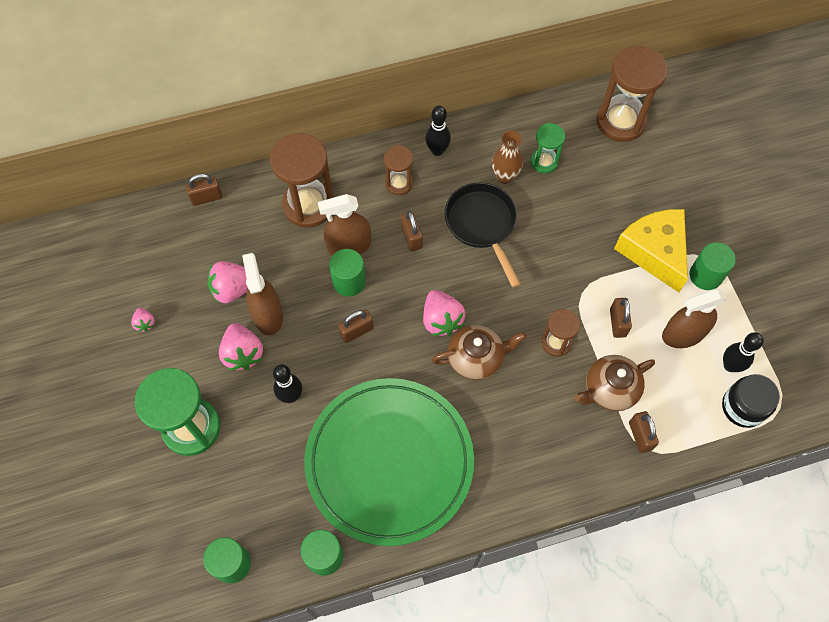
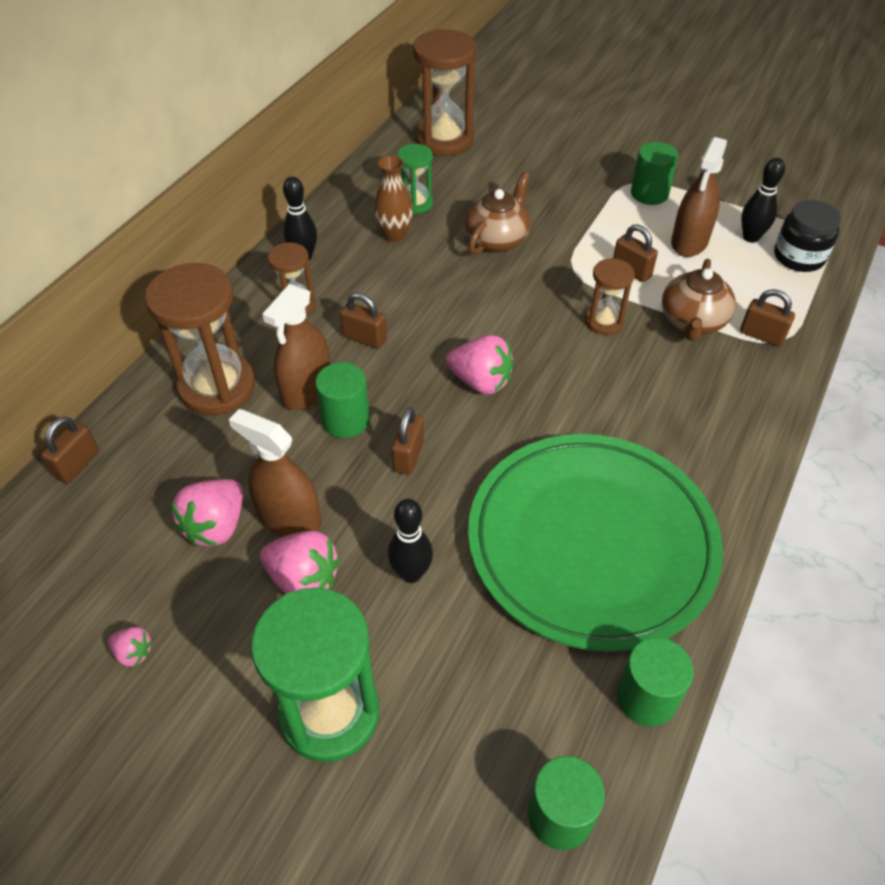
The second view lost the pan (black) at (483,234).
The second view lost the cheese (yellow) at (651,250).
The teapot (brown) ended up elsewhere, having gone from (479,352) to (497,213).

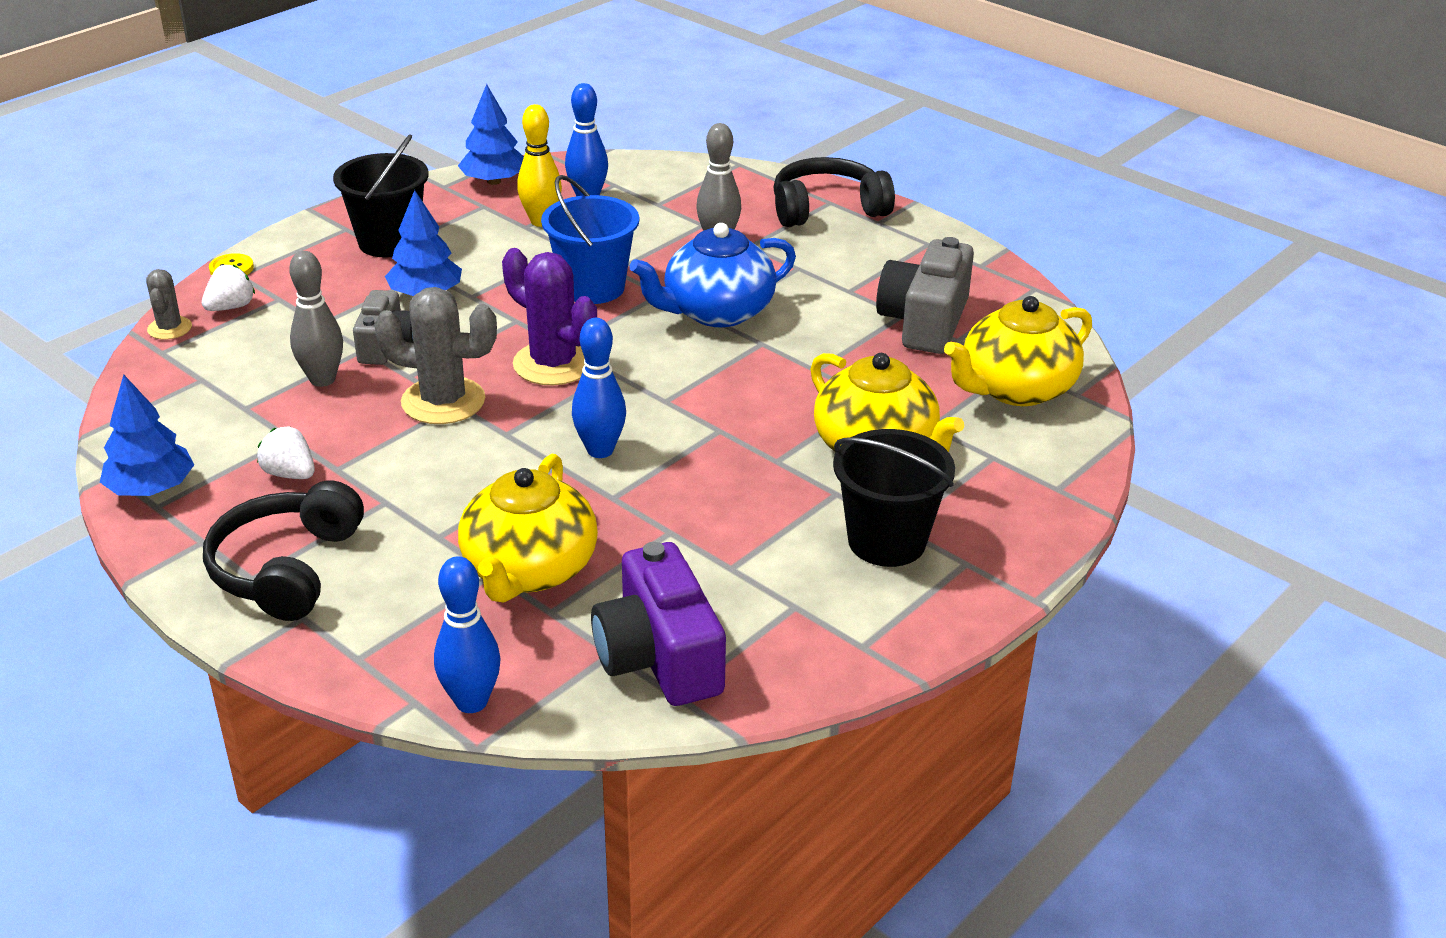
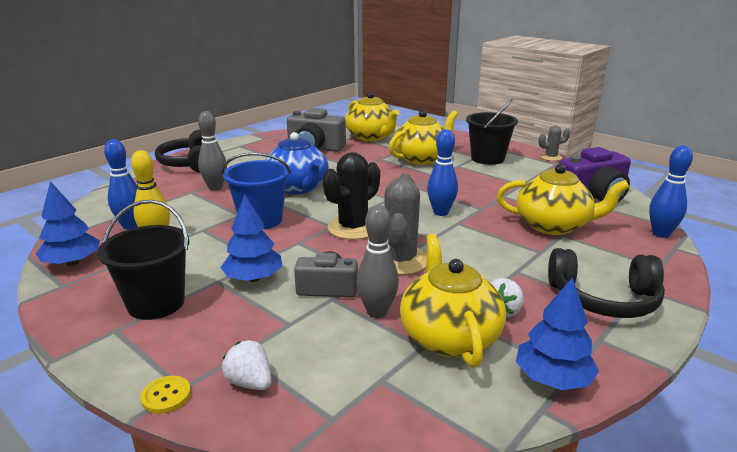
What was the cactus (purple) at (549,317) turned into the cactus (black) at (351,196).
The cactus (grey) ended up elsewhere, having gone from (169,304) to (554,143).
The second view gained the teapot (yellow) at (453,301).

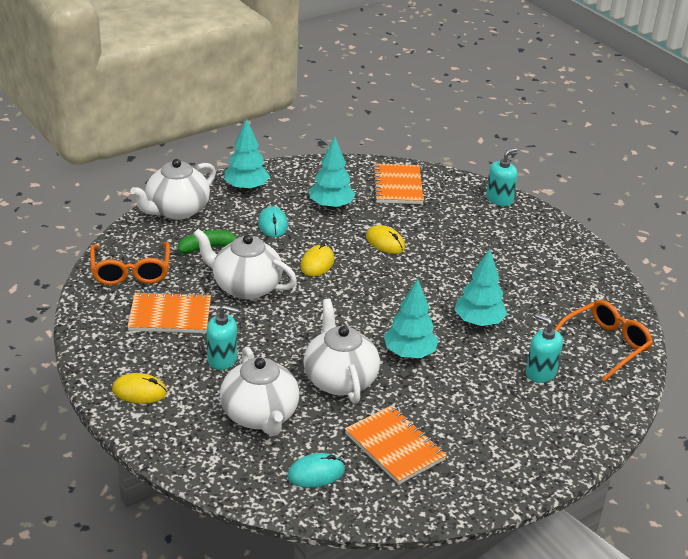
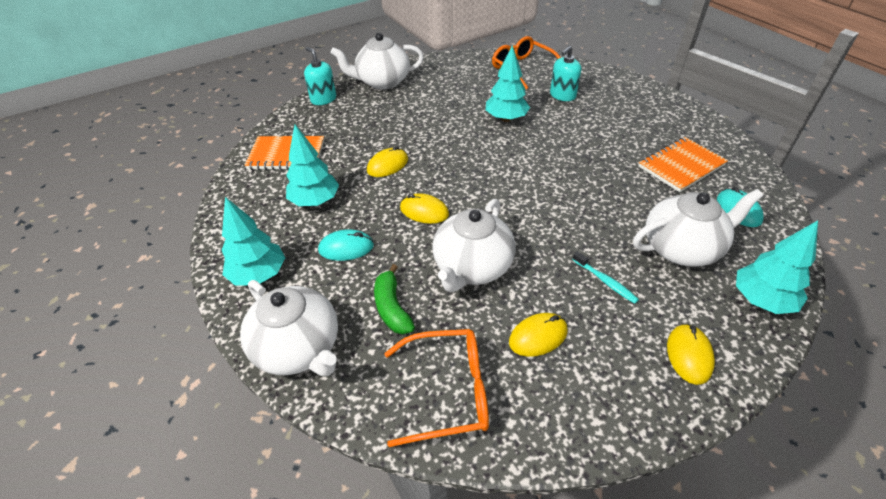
The tree (turquoise) ended up elsewhere, having gone from (411,318) to (777,267).
Where the notebook (orange) stood at (169,312), the mouse (yellow) came to stand at (538,335).
The teapot (white) ended up elsewhere, having gone from (341,350) to (377,61).
Where the soap dispenser (turquoise) stood at (223,337), the toothbrush (turquoise) came to stand at (605,277).

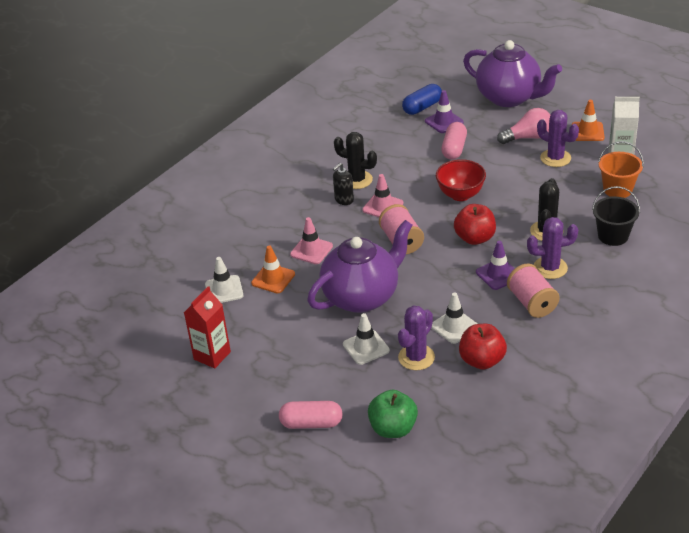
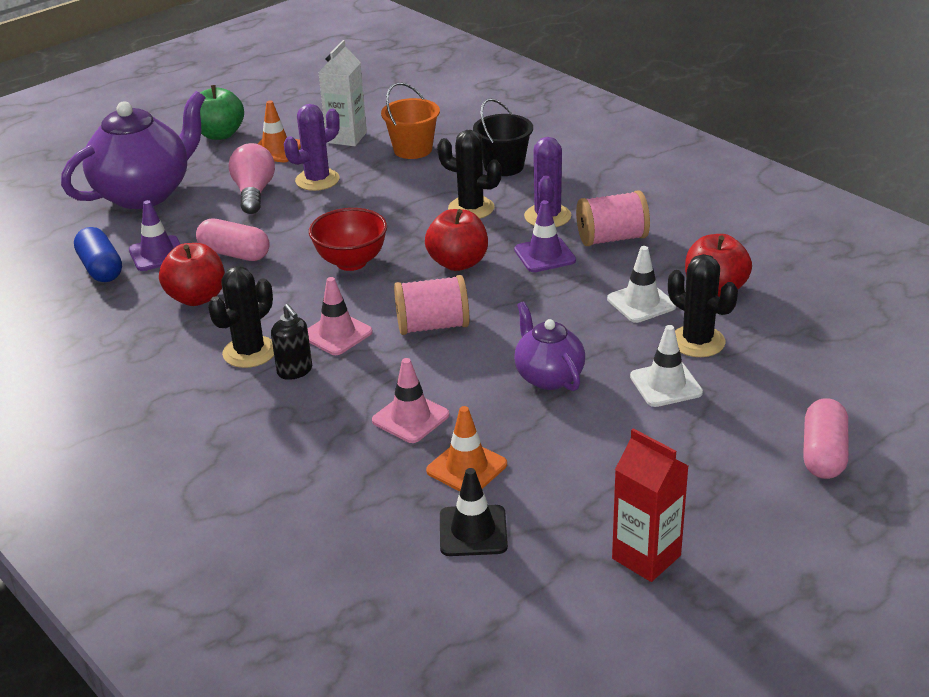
The size of the teapot (purple) at (360,266) changed by a factor of 0.56.
What was the traffic cone (white) at (224,280) turned into the traffic cone (black) at (474,512).
What was the cactus (purple) at (416,337) turned into the cactus (black) at (703,305).
The apple (green) ended up elsewhere, having gone from (393,414) to (222,112).
The second view gained the apple (red) at (192,274).

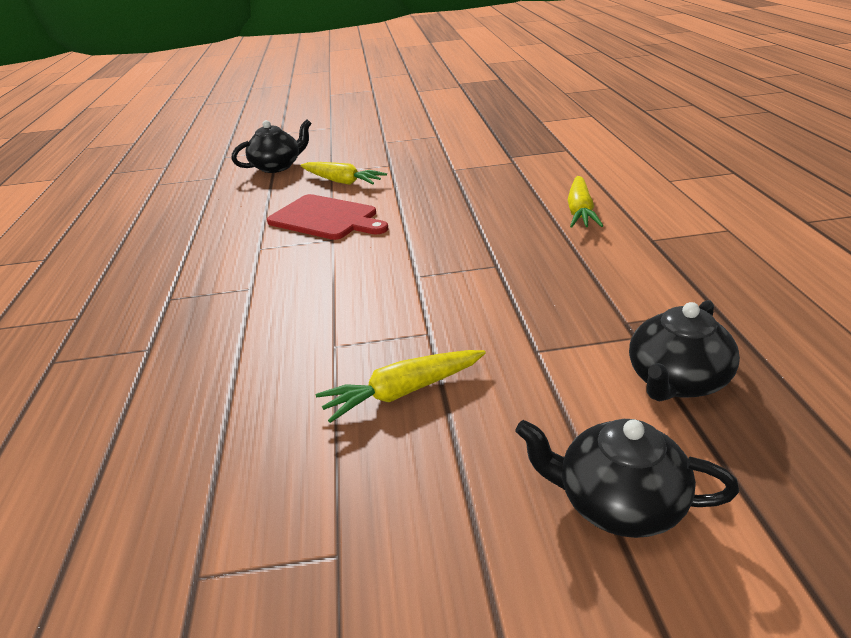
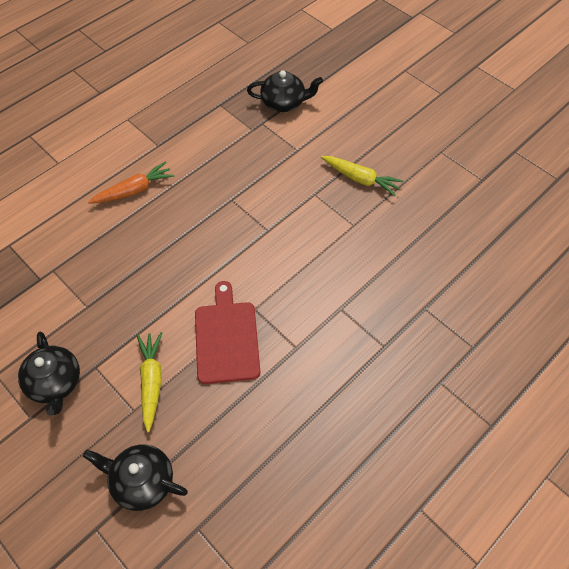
What was the carrot (yellow) at (585,202) turned into the carrot (orange) at (131,183).
The teapot (black) ended up elsewhere, having gone from (627,478) to (49,374).

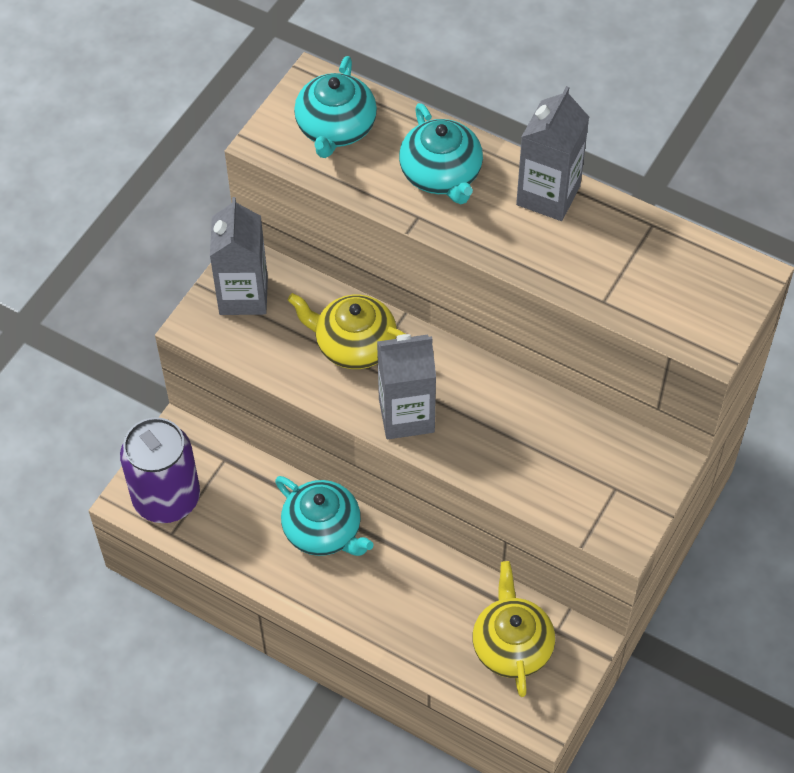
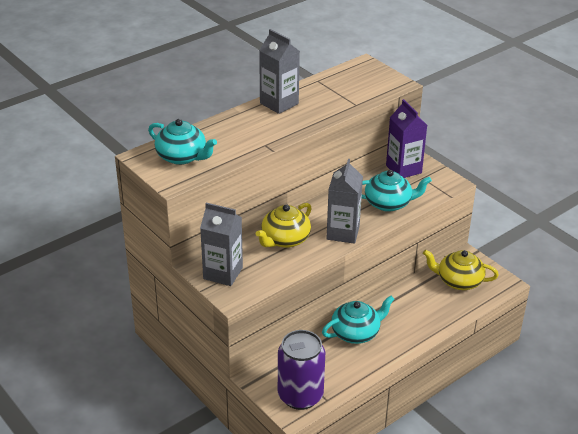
The teapot (turquoise) ended up elsewhere, having gone from (441,153) to (397,191).
The second view gained the carton (purple) at (406,138).

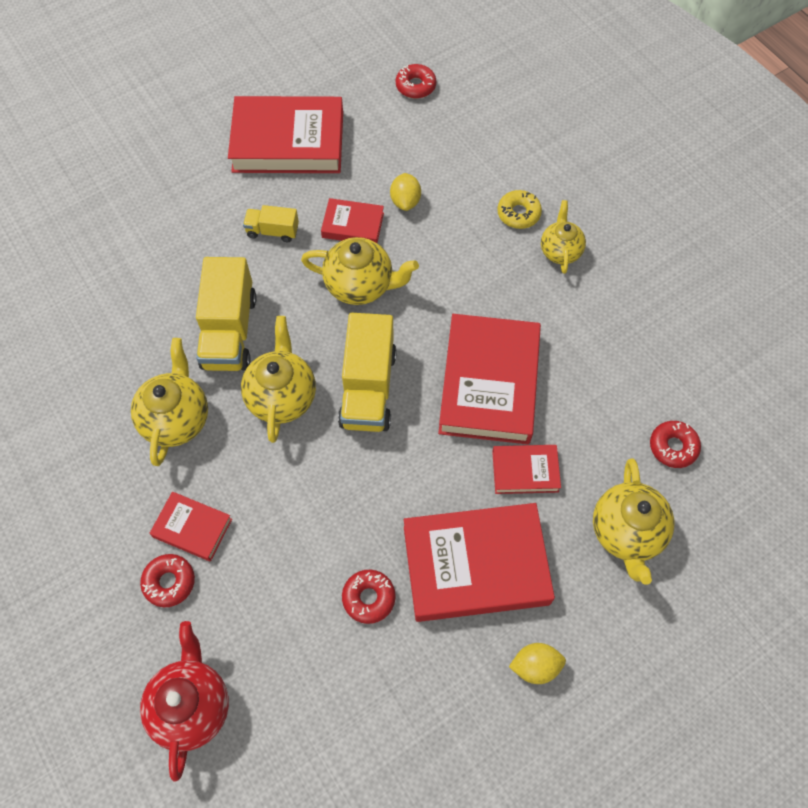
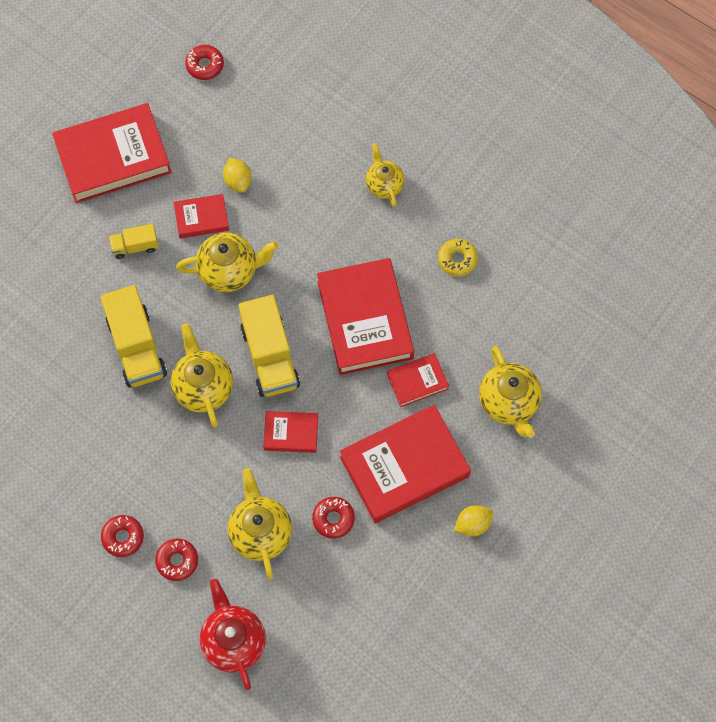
The donut (yellow) ended up elsewhere, having gone from (519,209) to (458,258).
The teapot (yellow) ended up elsewhere, having gone from (169,402) to (259,523).
The donut (red) ended up elsewhere, having gone from (675,444) to (122,536).
The book (red) ended up elsewhere, having gone from (191,526) to (290,432).

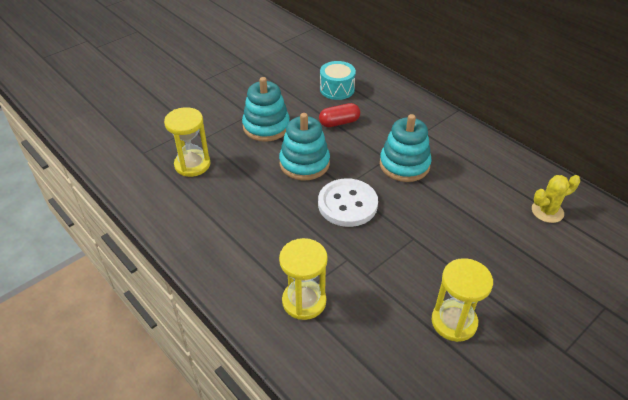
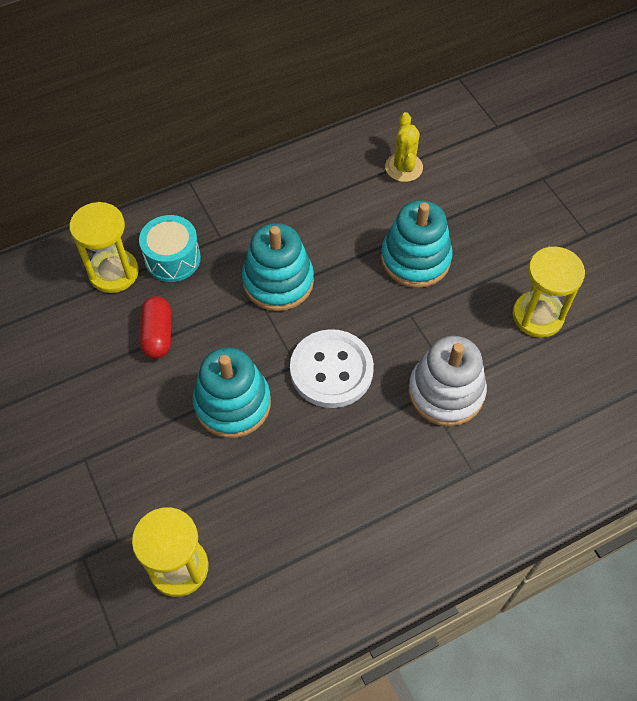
The drum (turquoise) ended up elsewhere, having gone from (338,80) to (170,248).
The stacking toy (turquoise) ended up elsewhere, having gone from (266,109) to (417,244).
The hourglass (yellow) ended up elsewhere, having gone from (303,279) to (104,247).
The second view gained the stacking toy (white) at (447,381).

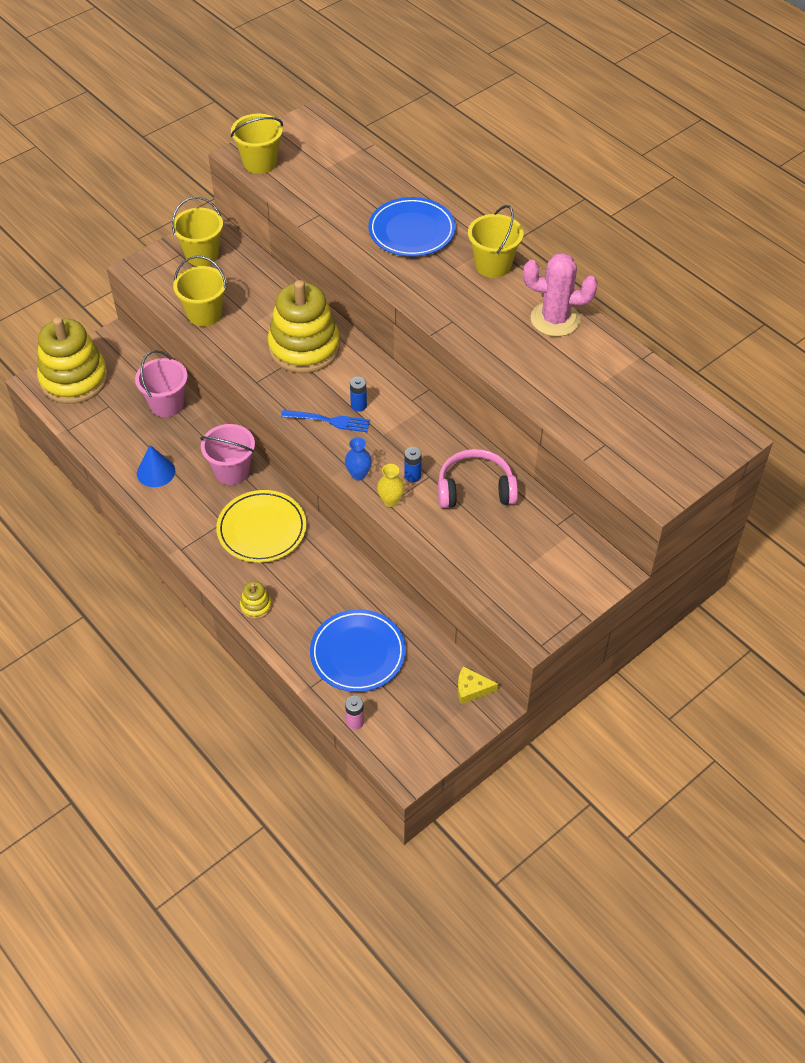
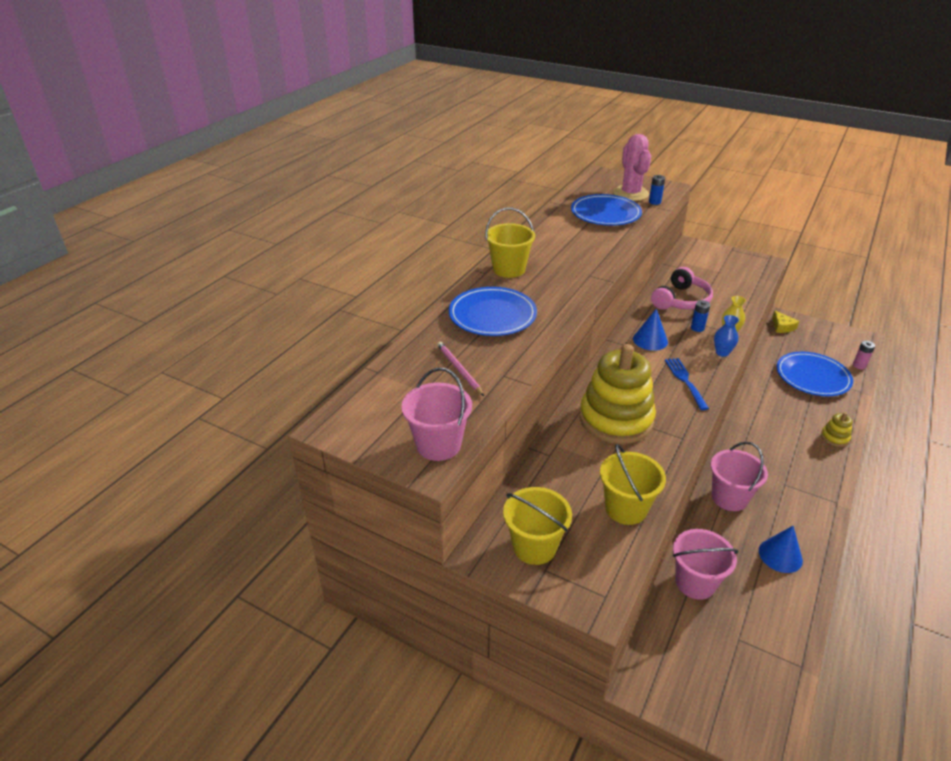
What was the bucket (yellow) at (257,144) turned into the bucket (pink) at (436,414).
The cactus (pink) ended up elsewhere, having gone from (560,295) to (632,167).
The second view lost the stacking toy (yellow) at (72,360).
The battery (blue) ended up elsewhere, having gone from (358,394) to (657,190).
The headphones (pink) at (478,478) ended up facing another way, 120 degrees counterclockwise from before.
The second view lost the plate (yellow) at (261,526).
The second view gained the plate (blue) at (606,210).
The second view gained the cone (blue) at (650,330).
The second view gained the pencil (pink) at (460,369).

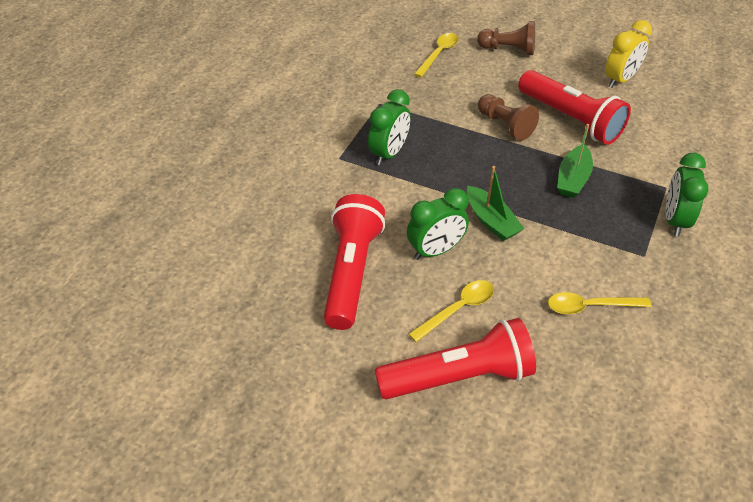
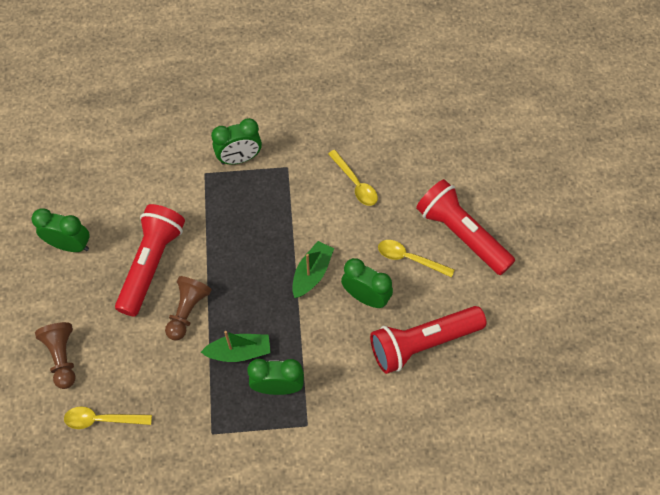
What was the clock (yellow) at (628,54) turned into the clock (green) at (61,230).
The boat (green) ended up elsewhere, having gone from (575,161) to (236,346).

